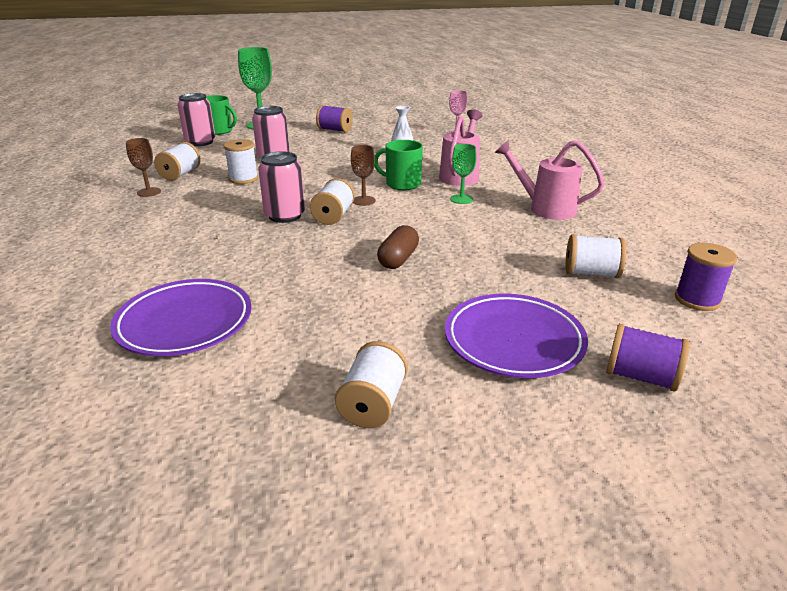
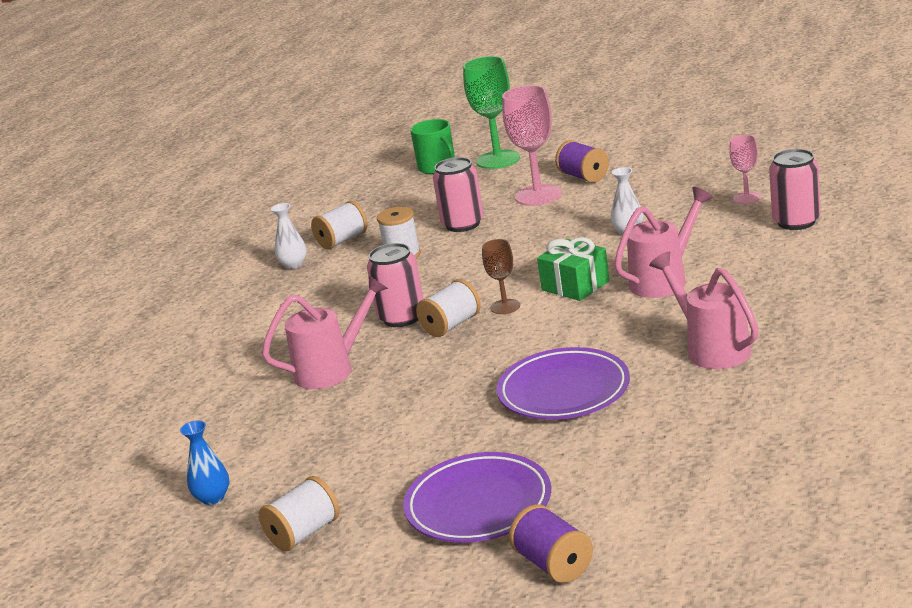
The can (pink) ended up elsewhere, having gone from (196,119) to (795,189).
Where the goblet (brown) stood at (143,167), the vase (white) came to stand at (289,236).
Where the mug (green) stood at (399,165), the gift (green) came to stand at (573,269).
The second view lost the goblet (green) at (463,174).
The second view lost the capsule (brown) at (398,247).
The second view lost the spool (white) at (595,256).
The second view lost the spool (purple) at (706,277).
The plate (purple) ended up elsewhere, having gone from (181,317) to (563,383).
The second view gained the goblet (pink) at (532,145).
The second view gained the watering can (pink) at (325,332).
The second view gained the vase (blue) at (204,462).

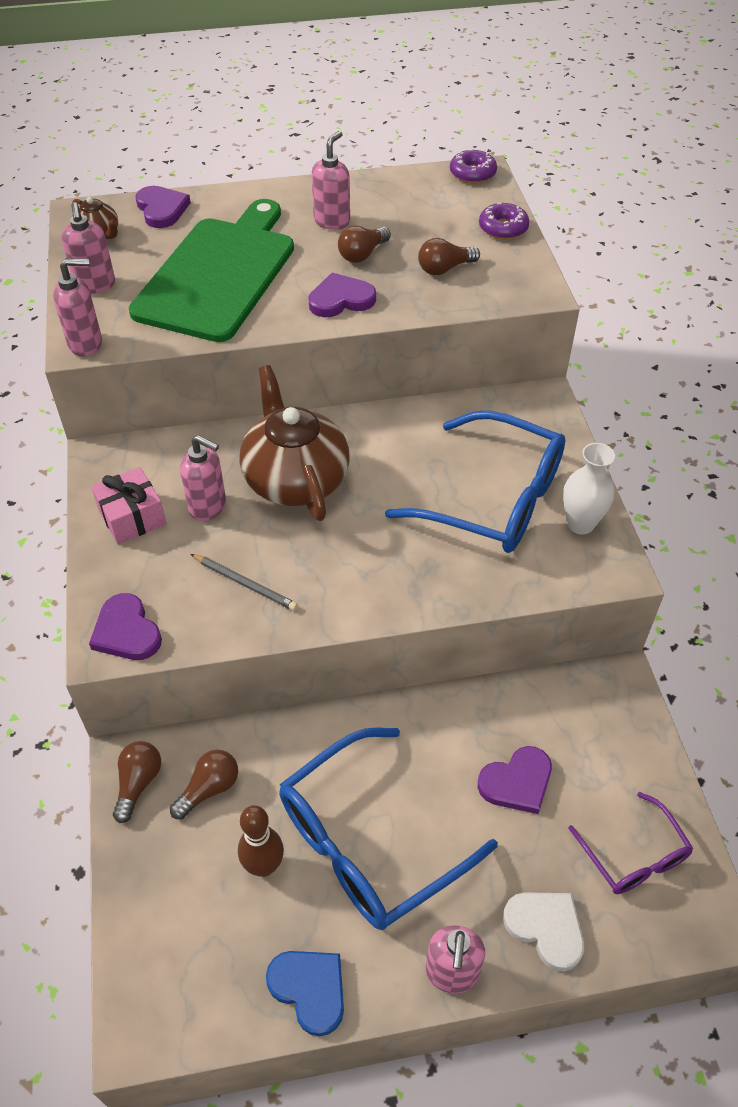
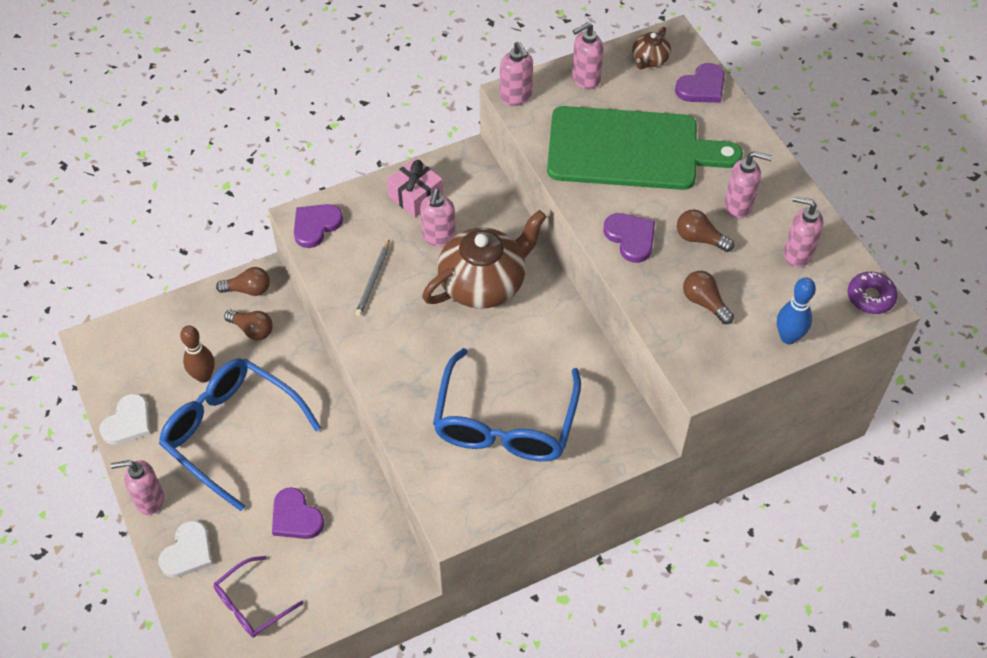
Where the donut (purple) stood at (504,221), the bowling pin (blue) came to stand at (796,311).
The second view lost the vase (white) at (589,489).
What was the heart (blue) at (305,993) turned into the heart (white) at (125,419).
The second view gained the soap dispenser (pink) at (803,231).

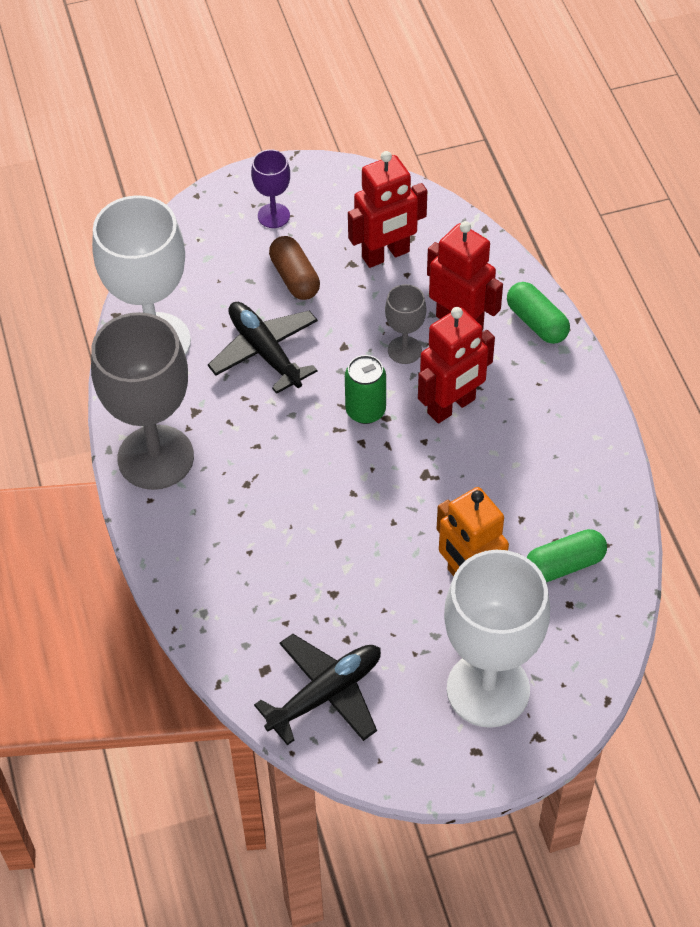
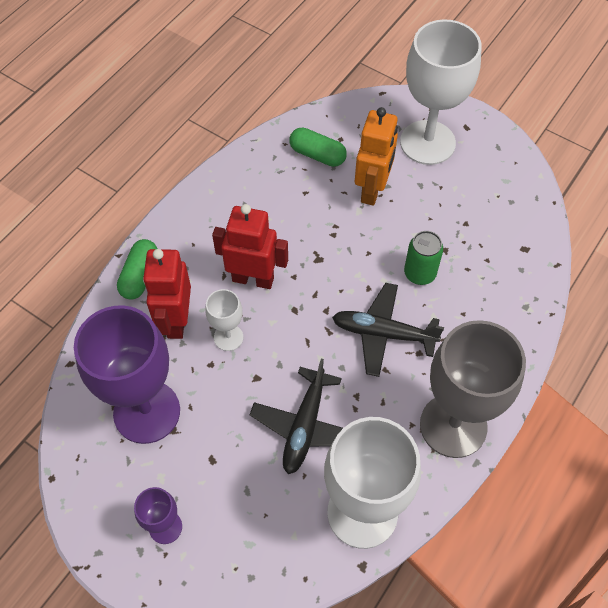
Where the robot (red) stood at (387,209), the goblet (purple) came to stand at (127,374).
The second view lost the capsule (brown) at (294,268).
What was the goblet (grey) at (405,324) turned into the goblet (white) at (224,320).
The can (green) ended up elsewhere, having gone from (365,389) to (423,258).
The plane (black) ended up elsewhere, having gone from (317,689) to (388,330).

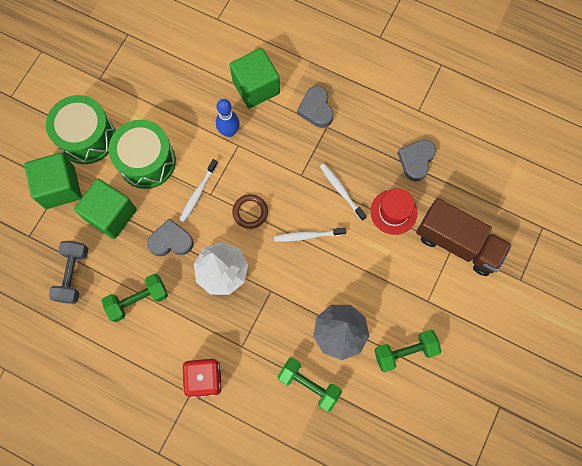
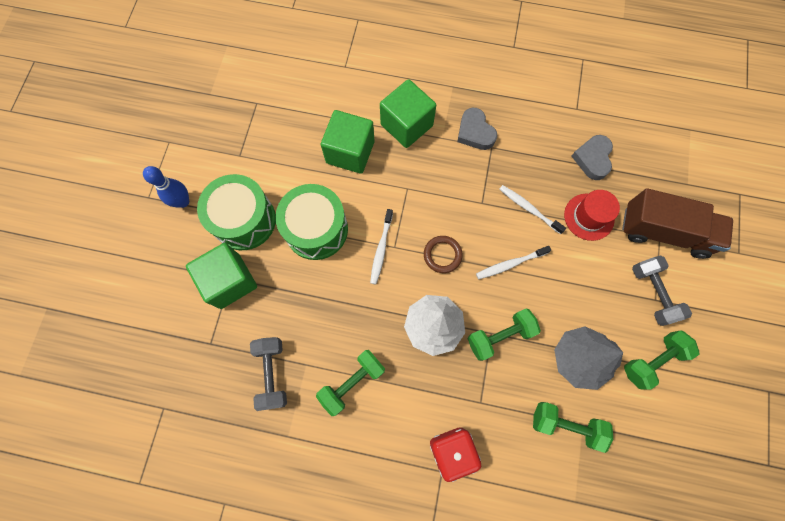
The bowling pin (blue) ended up elsewhere, having gone from (228,118) to (166,187).
The cube (green) ended up elsewhere, having gone from (105,209) to (347,142).
The second view lost the heart (grey) at (170,237).
The second view gained the dumbbell (grey) at (662,291).
The second view gained the dumbbell (green) at (504,334).

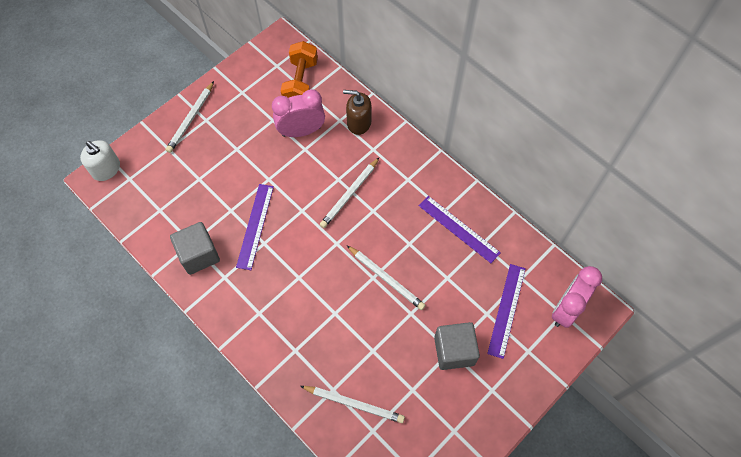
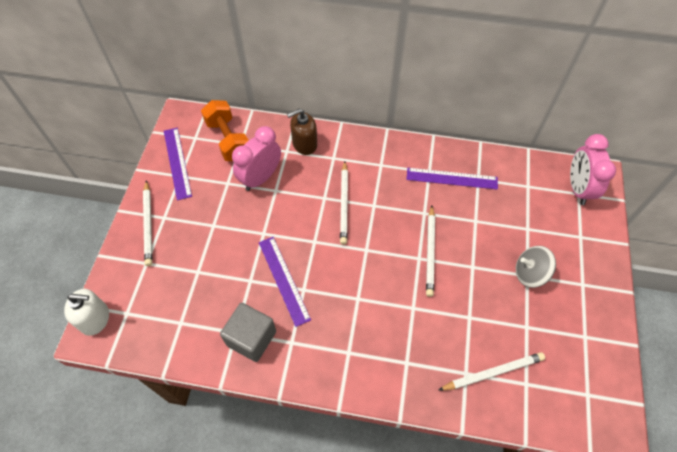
The pencil (white) at (386,277) ended up facing another way, 90 degrees clockwise from before.
The ruler (purple) ended up elsewhere, having gone from (506,311) to (178,164).
Where the cube (grey) stood at (457,346), the spinning top (grey) came to stand at (536,267).

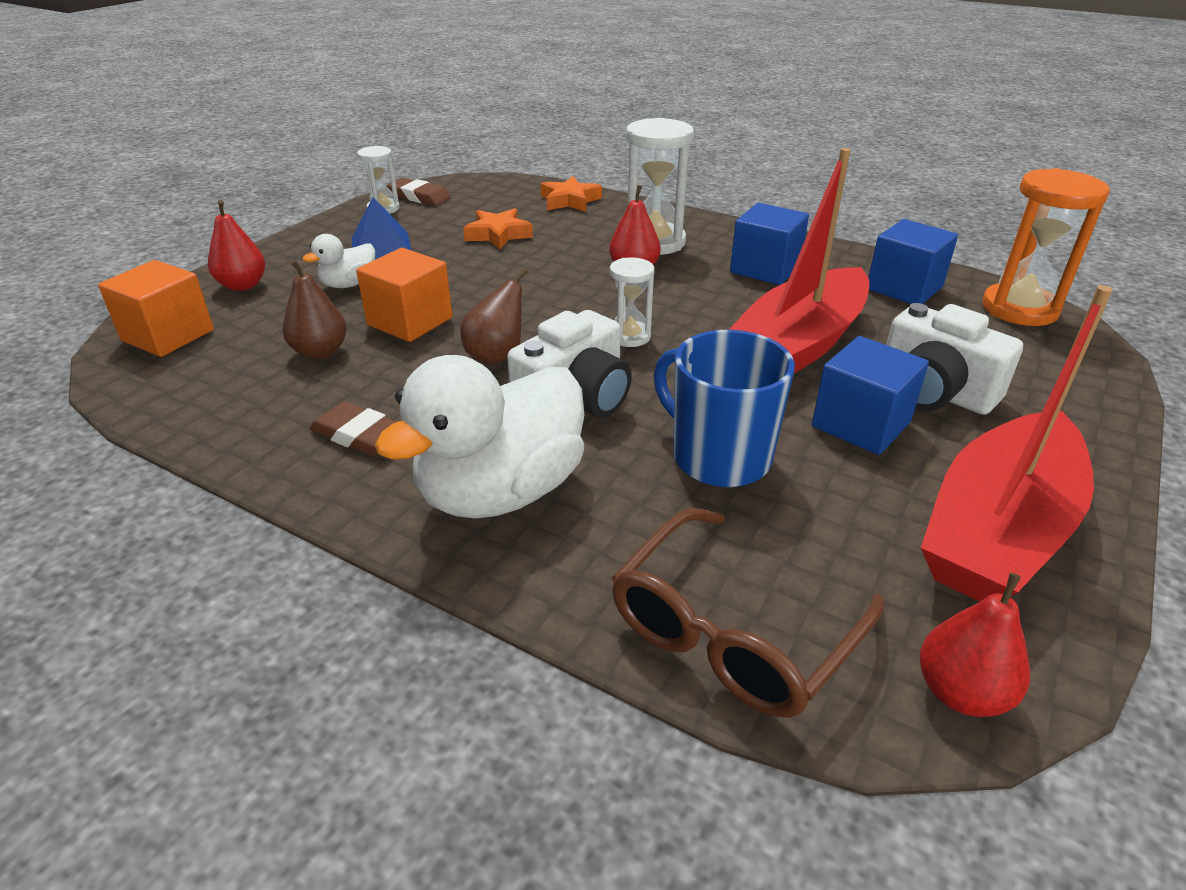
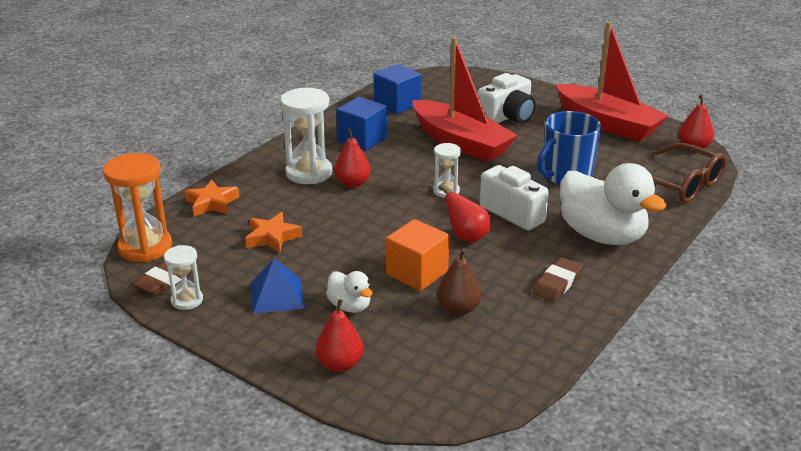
The hourglass (orange) ended up elsewhere, having gone from (1046,247) to (137,207).
The second view lost the cube (orange) at (156,308).
What was the pear (brown) at (494,316) turned into the pear (red) at (464,214).
The second view lost the cube (blue) at (870,395).

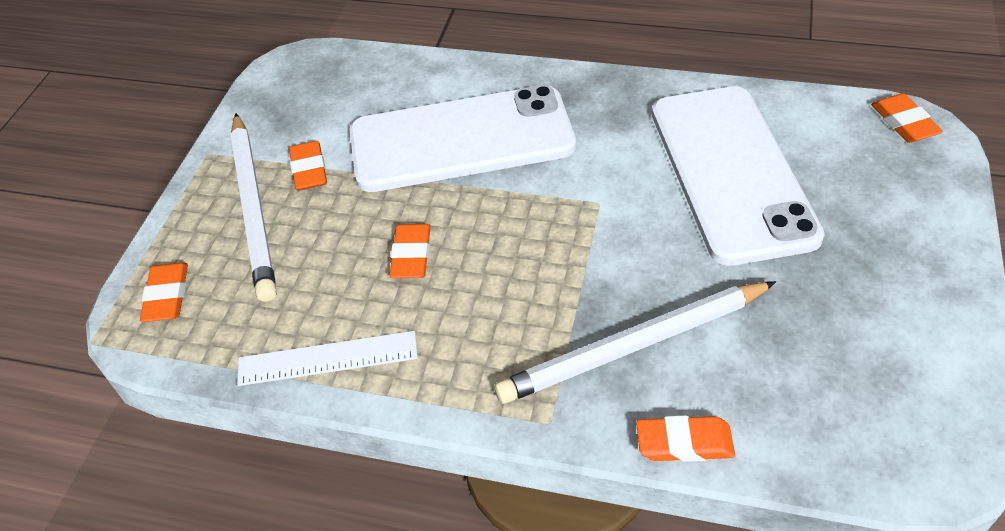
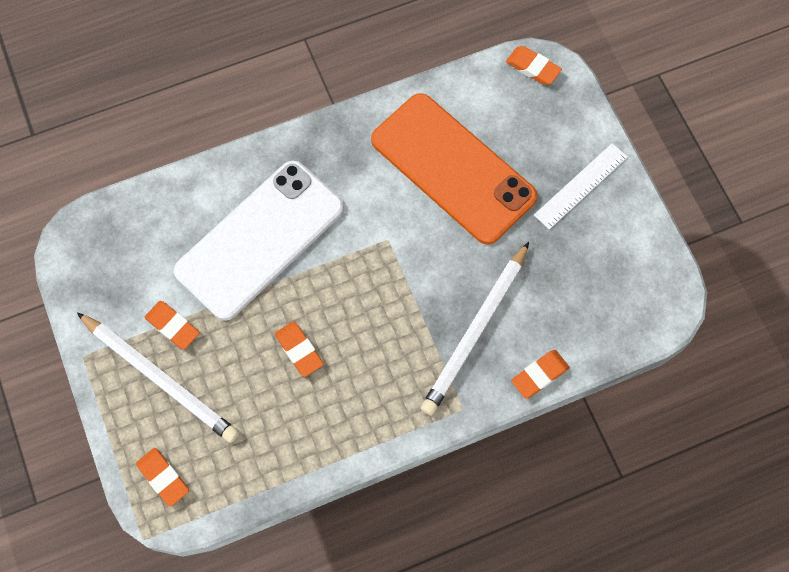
What was the phone (white) at (738,176) turned into the phone (orange) at (454,169).
The ruler (white) ended up elsewhere, having gone from (327,358) to (581,186).

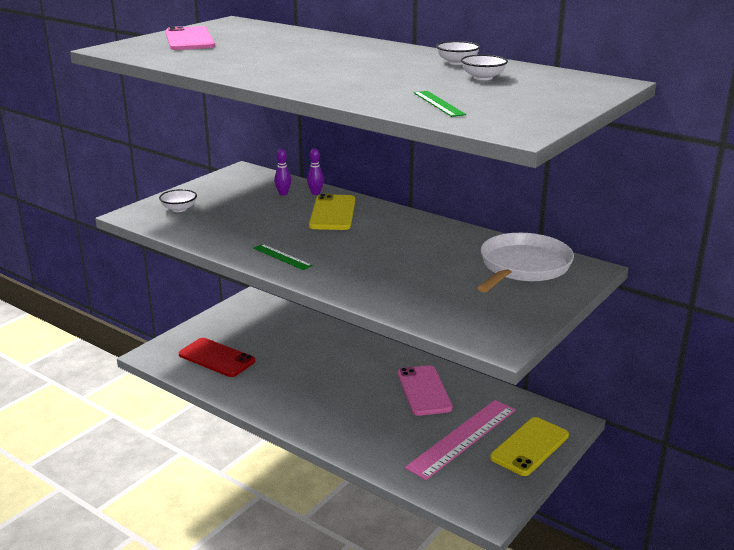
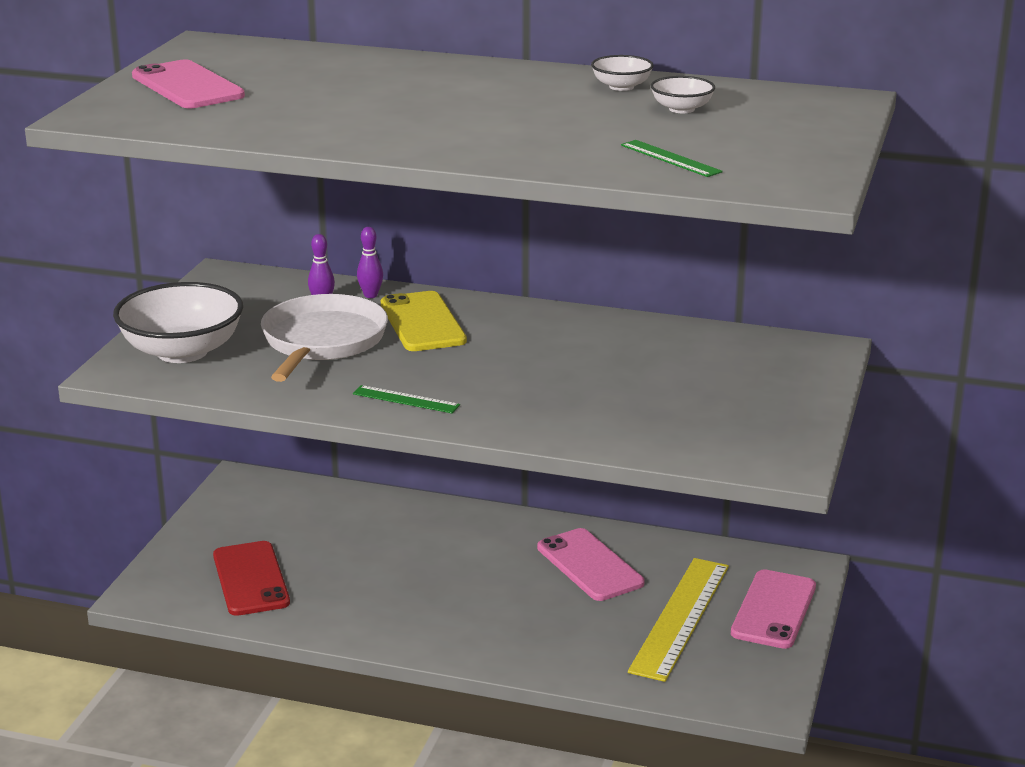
The size of the bowl (white) at (178,200) changed by a factor of 2.14.
The pan (white) ended up elsewhere, having gone from (525,262) to (324,338).
The phone (red) at (217,357) ended up facing another way, 60 degrees clockwise from before.
What was the ruler (pink) at (460,440) turned into the ruler (yellow) at (678,620).
What was the phone (yellow) at (529,446) turned into the phone (pink) at (773,609).

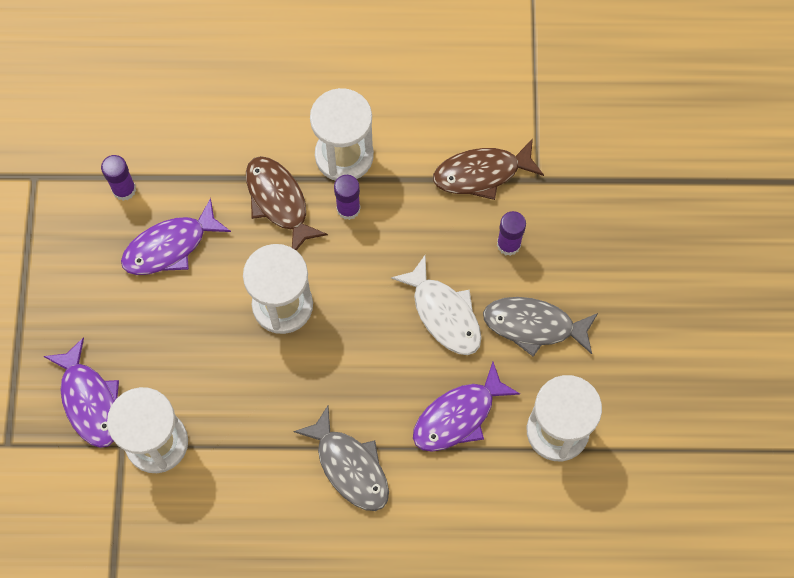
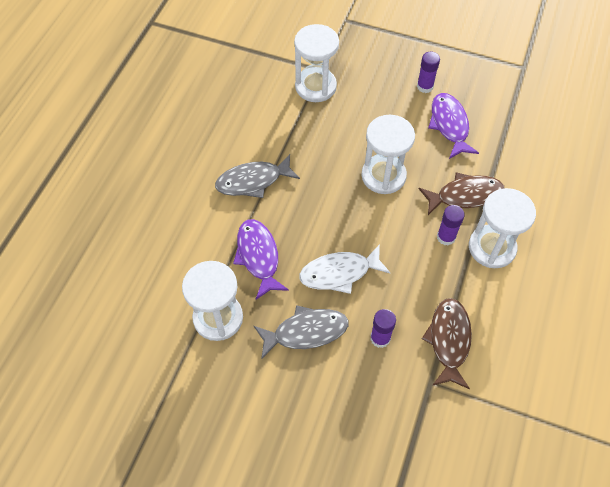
The glue stick (purple) ended up elsewhere, having gone from (118,178) to (428,72).
The fish (grey) at (540,327) ended up facing another way, 45 degrees clockwise from before.
The second view lost the fish (purple) at (81,392).

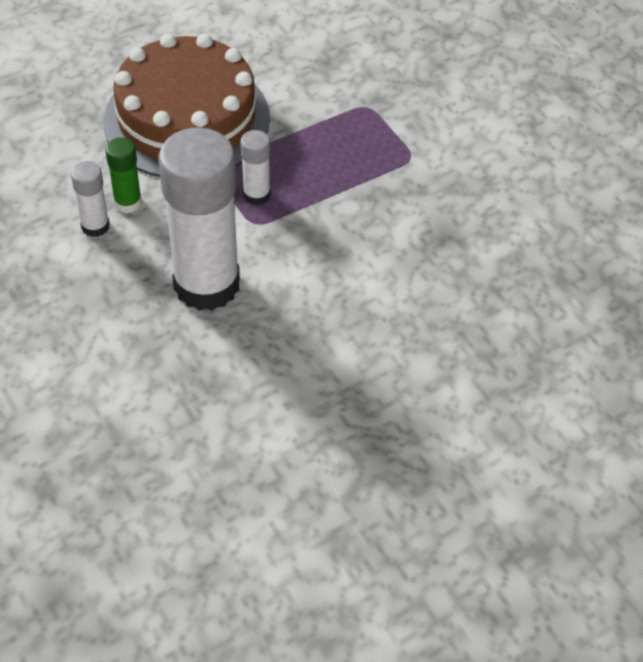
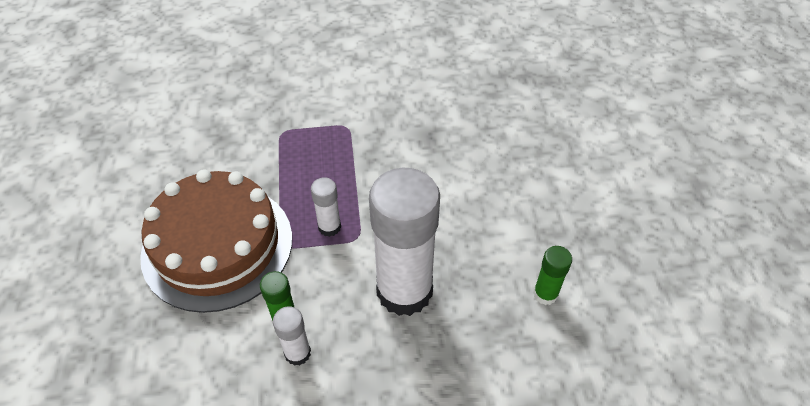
The second view gained the glue stick (green) at (552,275).

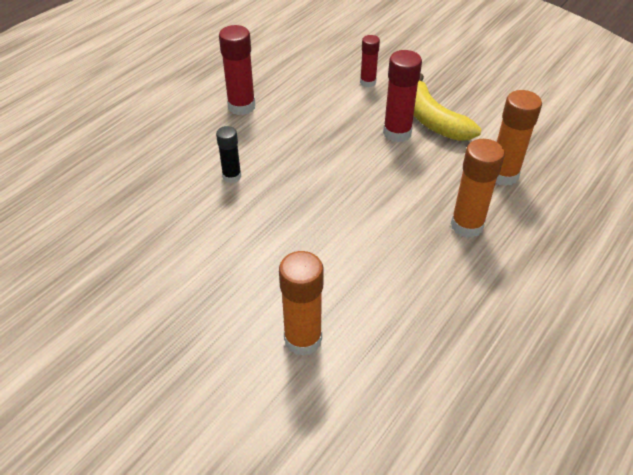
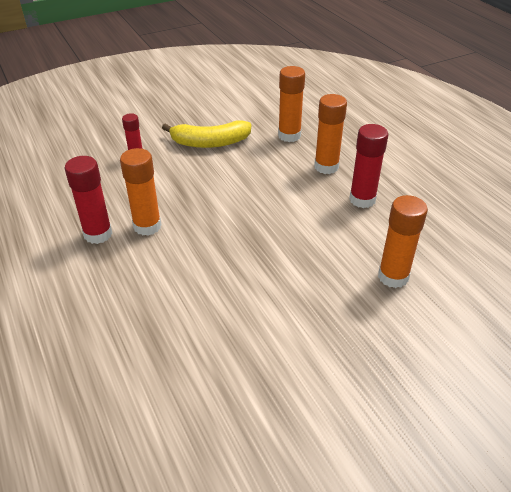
The glue stick (red) ended up elsewhere, having gone from (402,96) to (368,166).
The second view lost the glue stick (black) at (228,154).
The second view gained the glue stick (orange) at (140,192).

